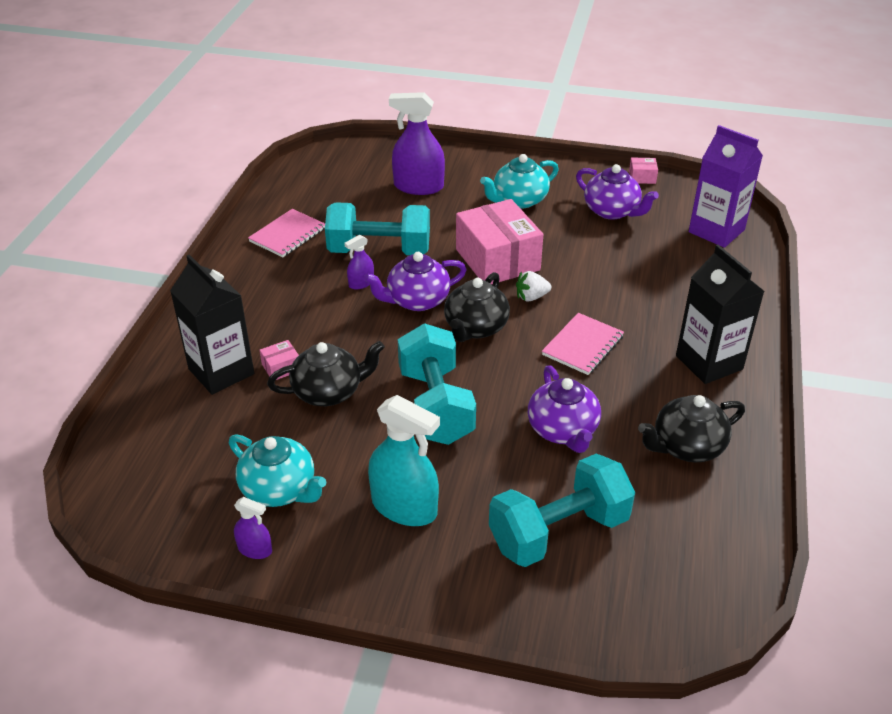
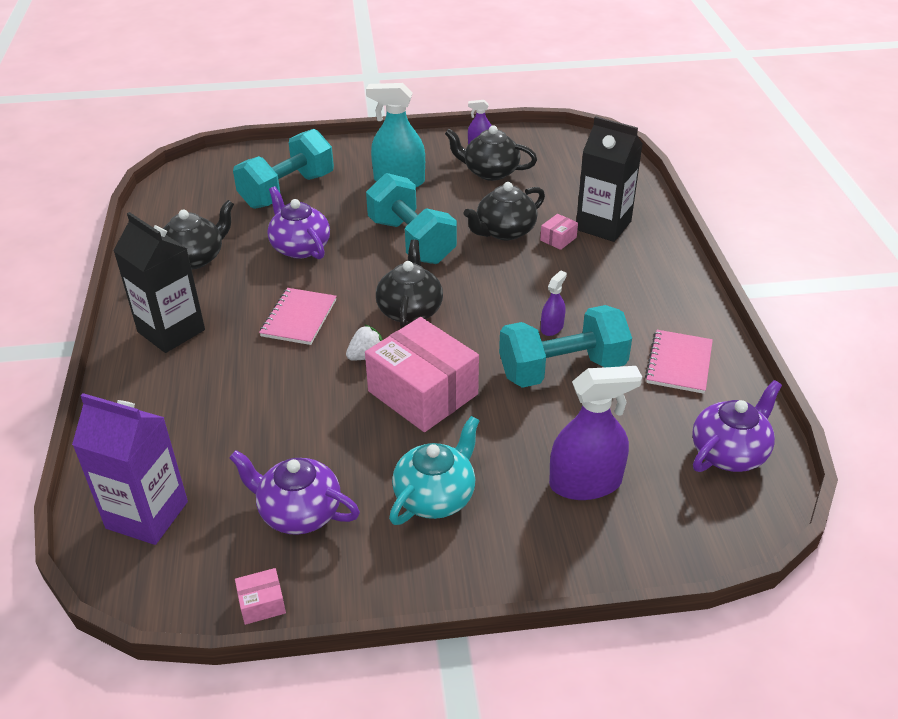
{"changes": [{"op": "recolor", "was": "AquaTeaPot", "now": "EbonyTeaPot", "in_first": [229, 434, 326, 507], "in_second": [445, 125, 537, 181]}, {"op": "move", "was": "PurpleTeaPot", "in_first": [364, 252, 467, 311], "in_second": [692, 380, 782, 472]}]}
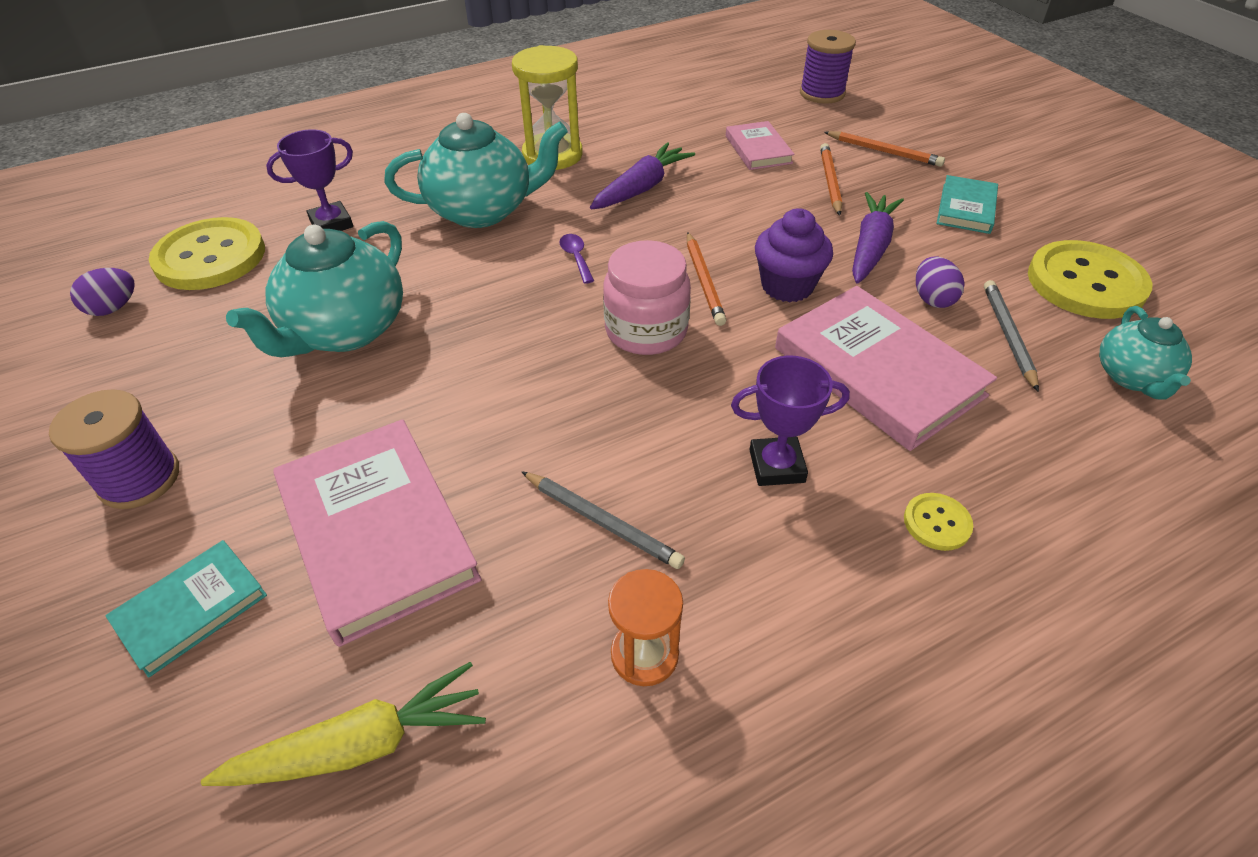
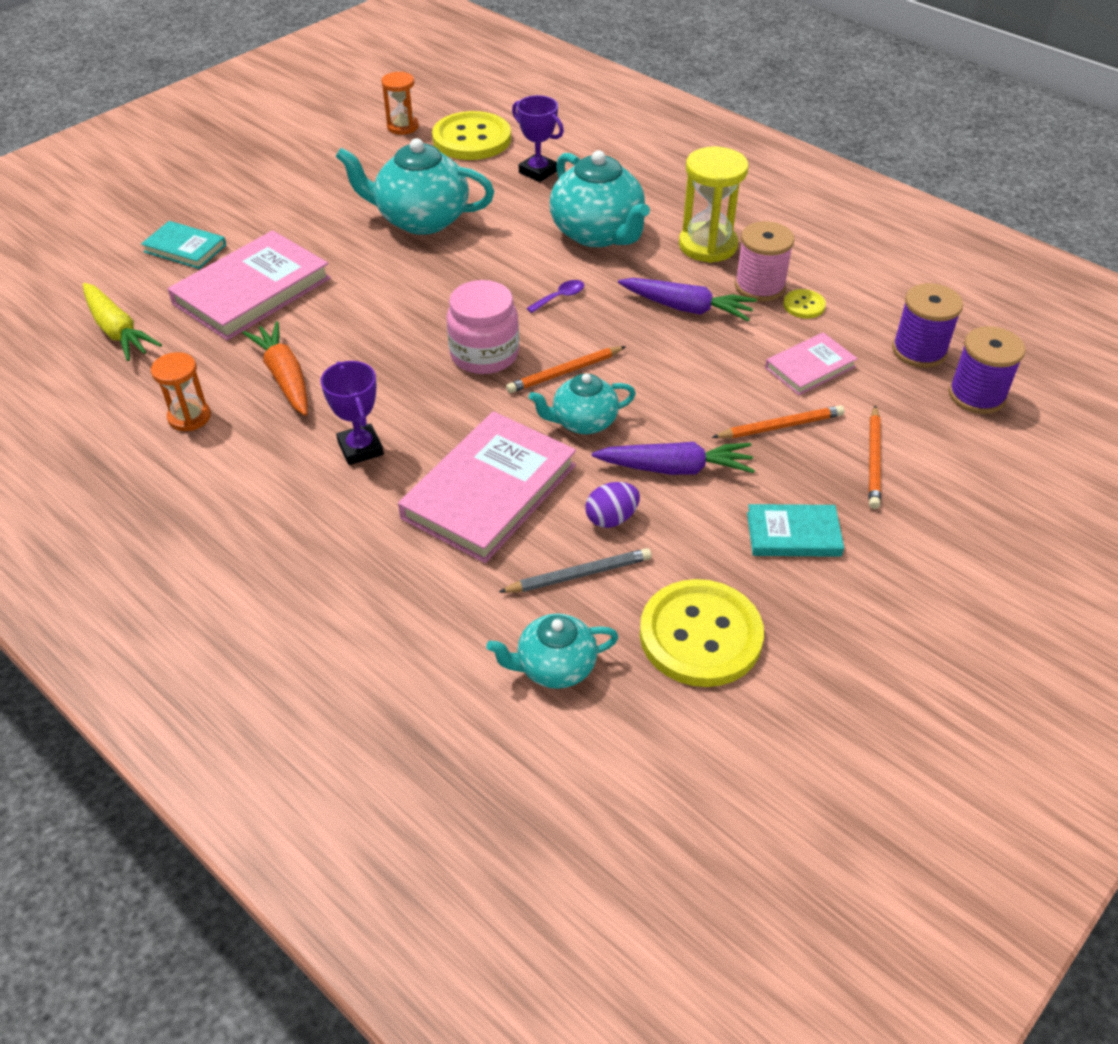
{"changes": [{"op": "replace", "was": "GrayWoodenPencil", "now": "BrightOrangeCarrot", "in_first": [521, 471, 685, 569], "in_second": [243, 321, 308, 416]}, {"op": "replace", "was": "PurpleEgg", "now": "BrightOrangeSandglass", "in_first": [70, 268, 135, 316], "in_second": [381, 71, 419, 135]}, {"op": "replace", "was": "PurpleFairyCake", "now": "AquaTeaPot", "in_first": [755, 208, 833, 302], "in_second": [529, 373, 636, 434]}, {"op": "insert", "now": "RosePinkBobbin", "in_second": [735, 221, 794, 302]}, {"op": "move", "was": "GoldenSewingButton", "in_first": [904, 493, 973, 551], "in_second": [783, 289, 826, 318]}, {"op": "move", "was": "PurpleBobbin", "in_first": [49, 389, 179, 509], "in_second": [892, 283, 963, 368]}]}
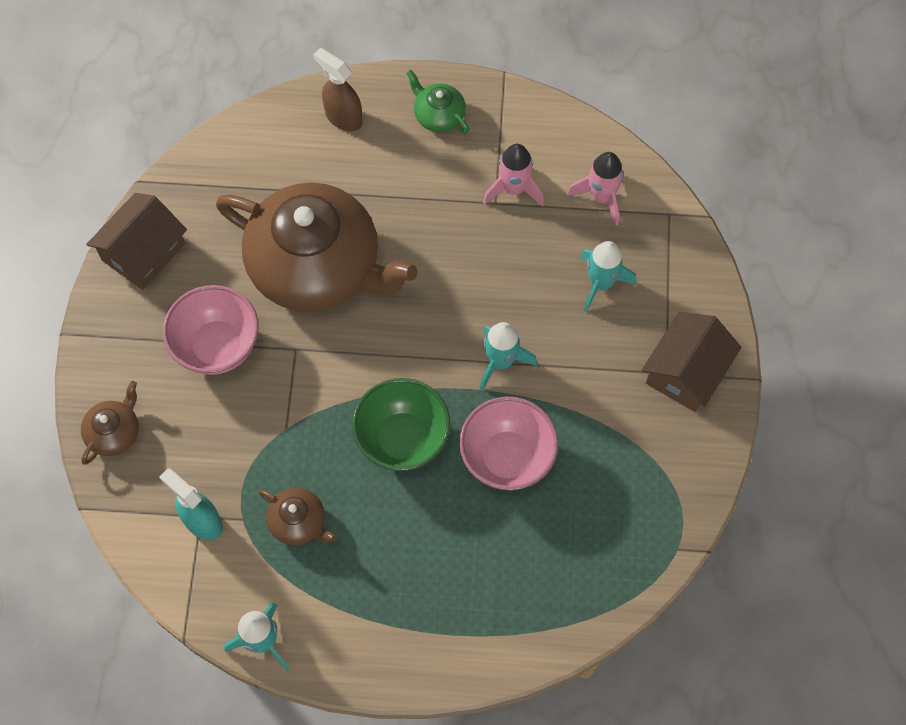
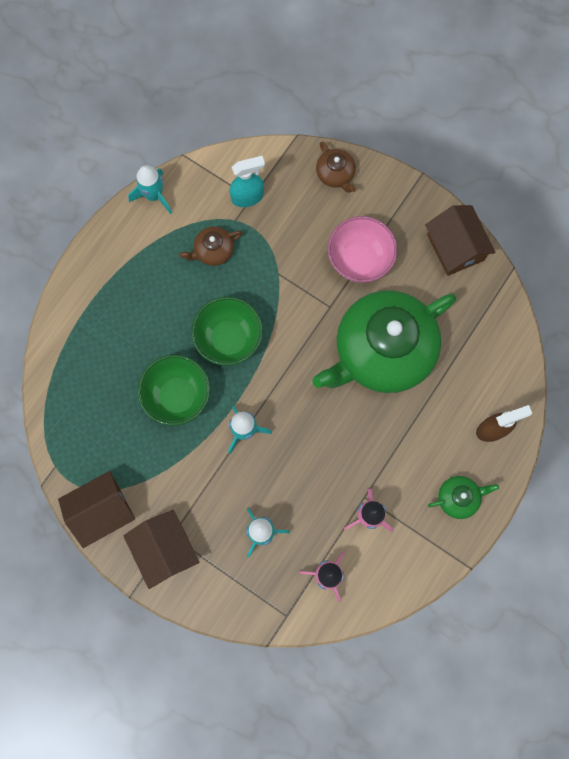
{"changes": [{"op": "insert", "now": "DarkBrownCottage", "in_second": [58, 471, 135, 548]}, {"op": "recolor", "was": "RosePinkServingBowl", "now": "EmeraldServingBowl", "in_first": [459, 396, 558, 490], "in_second": [138, 355, 210, 426]}, {"op": "recolor", "was": "DarkBrownTeaPot", "now": "EmeraldTeaPot", "in_first": [216, 182, 417, 312], "in_second": [312, 290, 456, 393]}]}
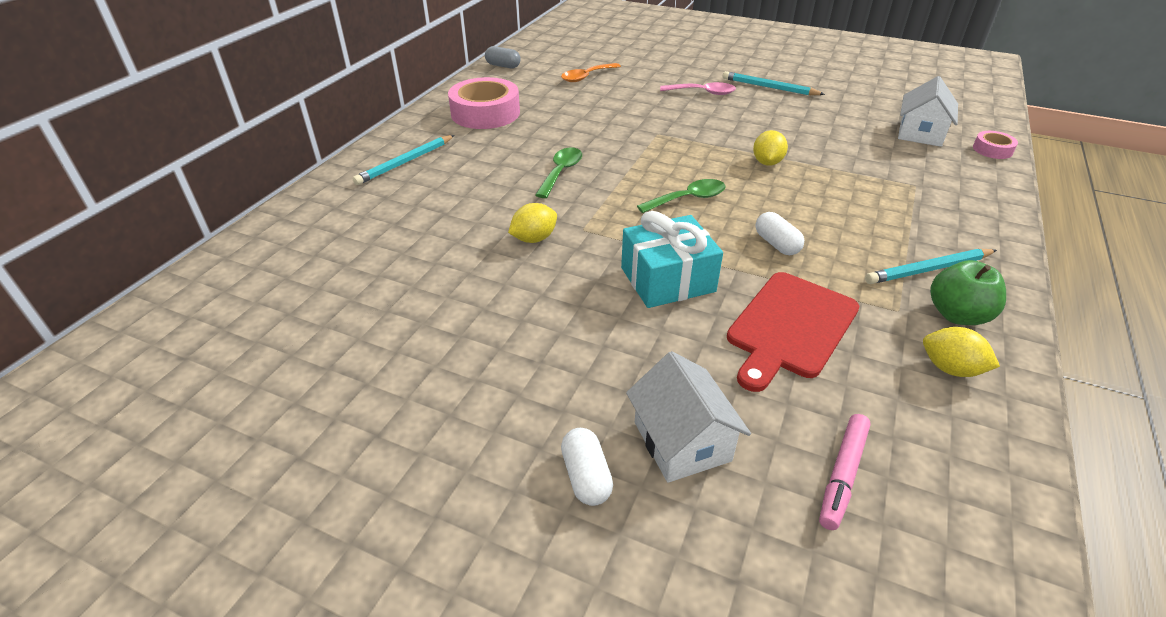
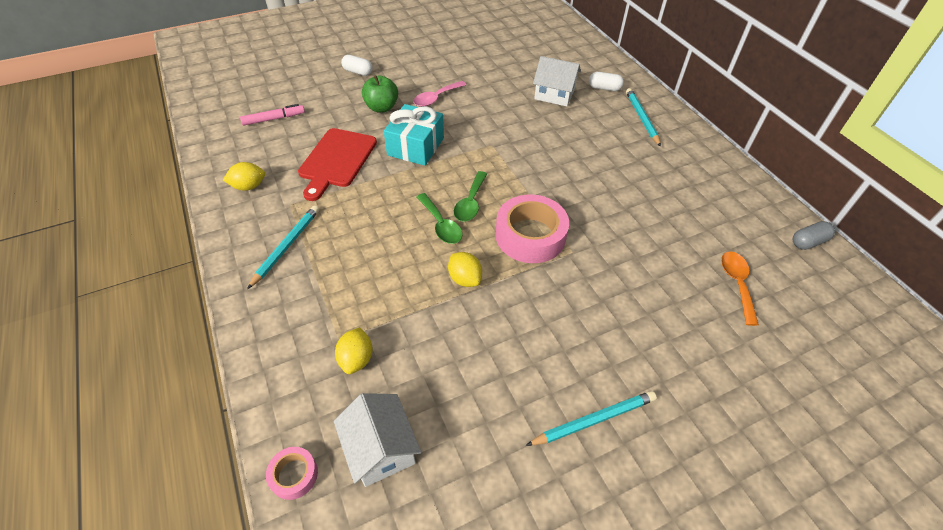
{"changes": [{"op": "rotate", "was": "RosePinkMarkerPen", "in_first": [819, 414, 871, 530], "in_second": [240, 104, 305, 126], "clockwise": 90}, {"op": "rotate", "was": "RedChoppingBoard", "in_first": [727, 272, 859, 392], "in_second": [298, 128, 377, 201], "clockwise": -150}, {"op": "move", "was": "GoldenLemon", "in_first": [508, 203, 557, 243], "in_second": [335, 327, 373, 374]}, {"op": "move", "was": "EmeraldAppleFruit", "in_first": [930, 260, 1006, 325], "in_second": [362, 75, 398, 112]}, {"op": "move", "was": "RosePinkTablespoon", "in_first": [660, 82, 736, 95], "in_second": [413, 81, 466, 107]}, {"op": "move", "was": "EmeraldTablespoon", "in_first": [535, 147, 582, 198], "in_second": [416, 193, 463, 244]}, {"op": "move", "was": "RosePinkRollOfTape", "in_first": [448, 77, 520, 129], "in_second": [496, 194, 569, 263]}, {"op": "move", "was": "SnowWhiteCottage", "in_first": [626, 351, 751, 483], "in_second": [533, 56, 581, 107]}, {"op": "move", "was": "SnowWhitePill", "in_first": [755, 212, 804, 255], "in_second": [589, 72, 624, 91]}]}
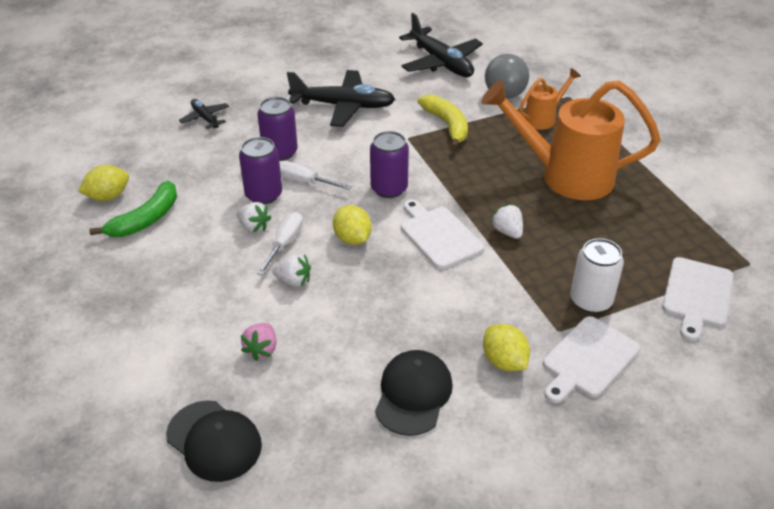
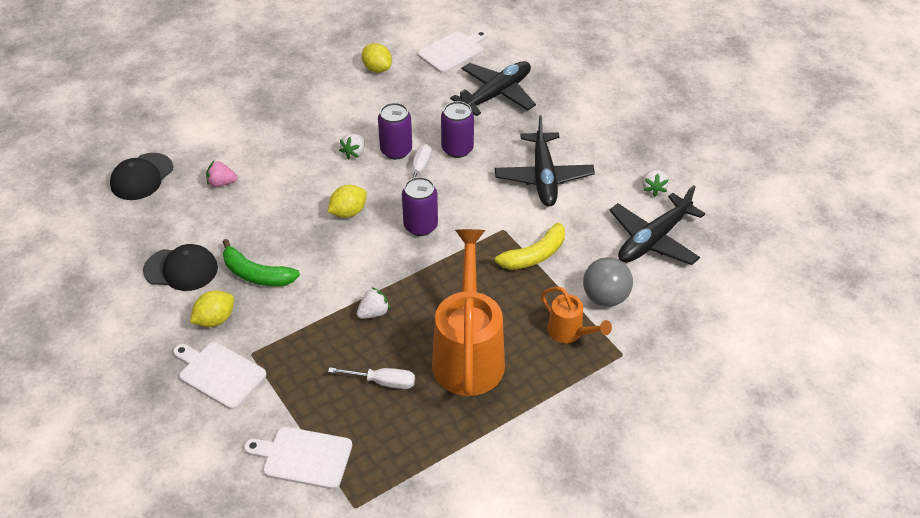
{"changes": [{"op": "move", "was": "EmeraldBanana", "in_first": [89, 181, 177, 237], "in_second": [223, 239, 300, 286]}, {"op": "move", "was": "SnowWhiteScrewdriver", "in_first": [257, 212, 303, 275], "in_second": [328, 367, 415, 389]}, {"op": "move", "was": "SnowWhiteChoppingBoard", "in_first": [401, 199, 484, 269], "in_second": [418, 30, 488, 73]}, {"op": "resize", "was": "EbonyAeroplane", "in_first": [179, 99, 229, 129], "in_second": [450, 61, 536, 116], "ratio": 1.95}, {"op": "move", "was": "SnowWhiteToyStrawberry", "in_first": [272, 254, 311, 287], "in_second": [643, 169, 669, 197]}, {"op": "delete", "was": "SnowWhiteTin", "in_first": [570, 238, 624, 313]}]}
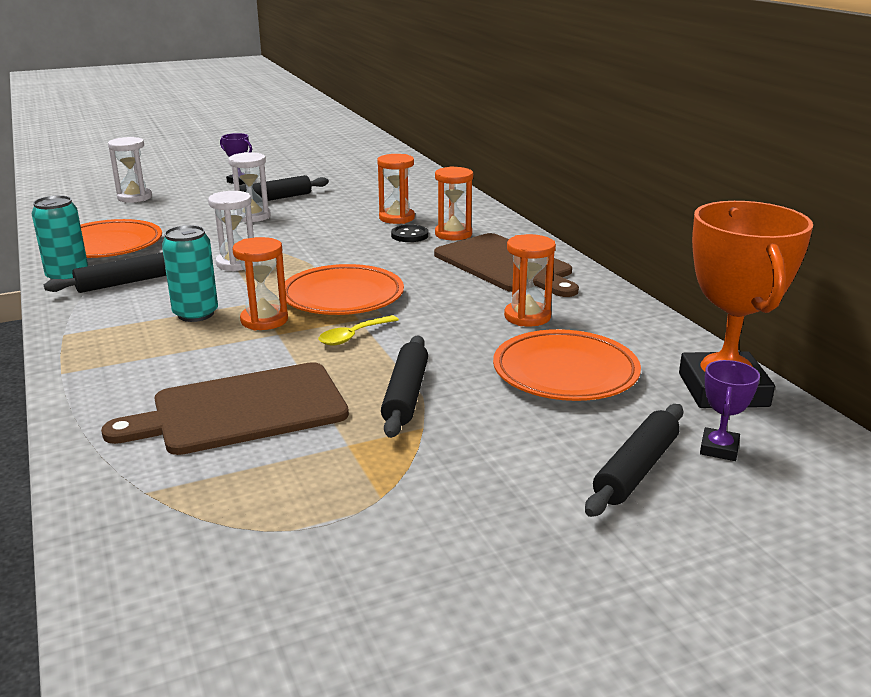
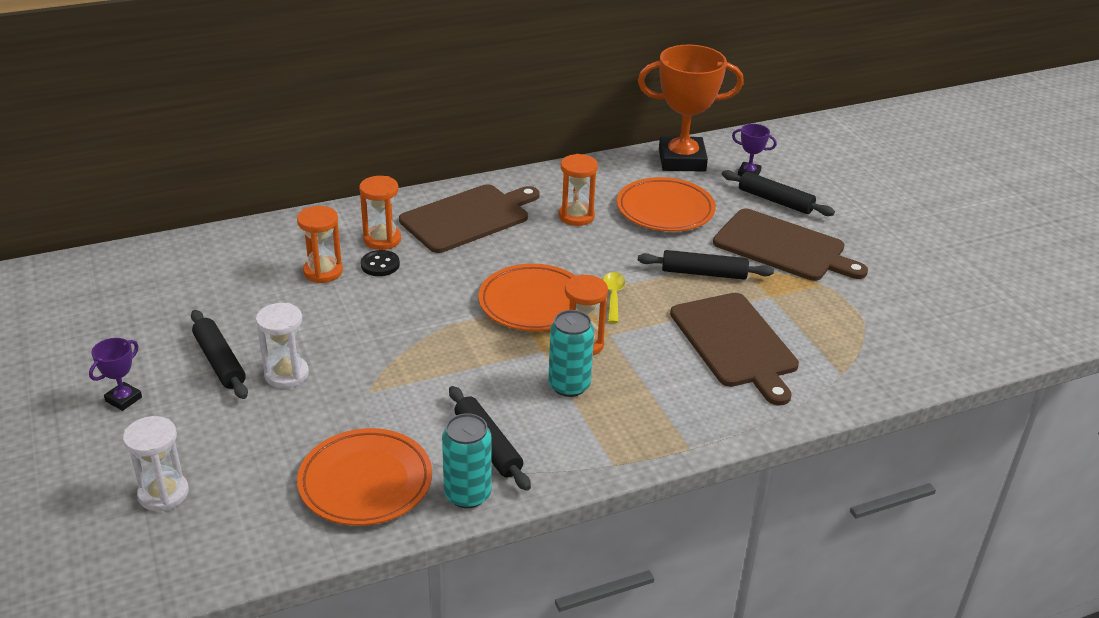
{"changes": [{"op": "rotate", "was": "GoldenTablespoon", "in_first": [319, 315, 399, 346], "in_second": [603, 272, 626, 323], "clockwise": -135}, {"op": "insert", "now": "DarkBrownChoppingBoard", "in_second": [713, 209, 868, 281]}, {"op": "delete", "was": "SnowWhiteSandglass", "in_first": [208, 191, 254, 271]}]}
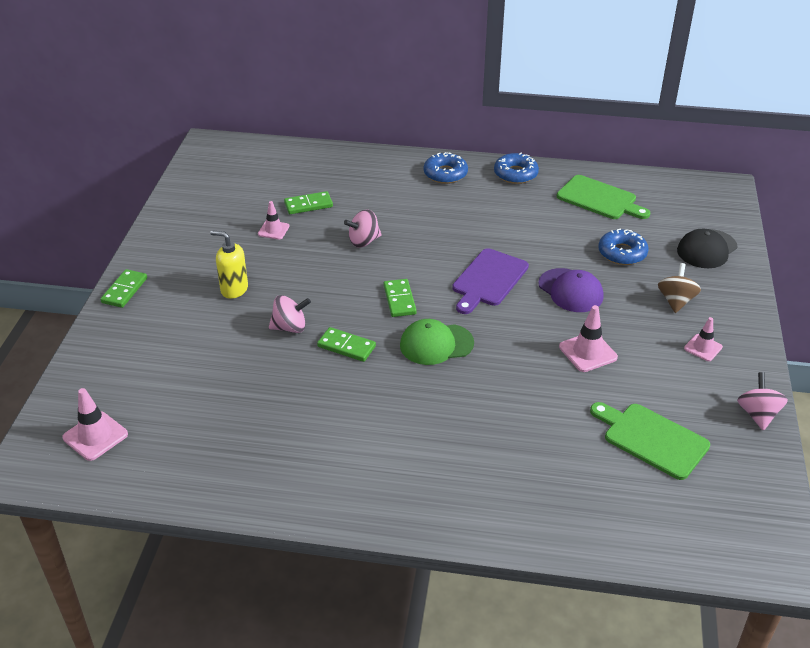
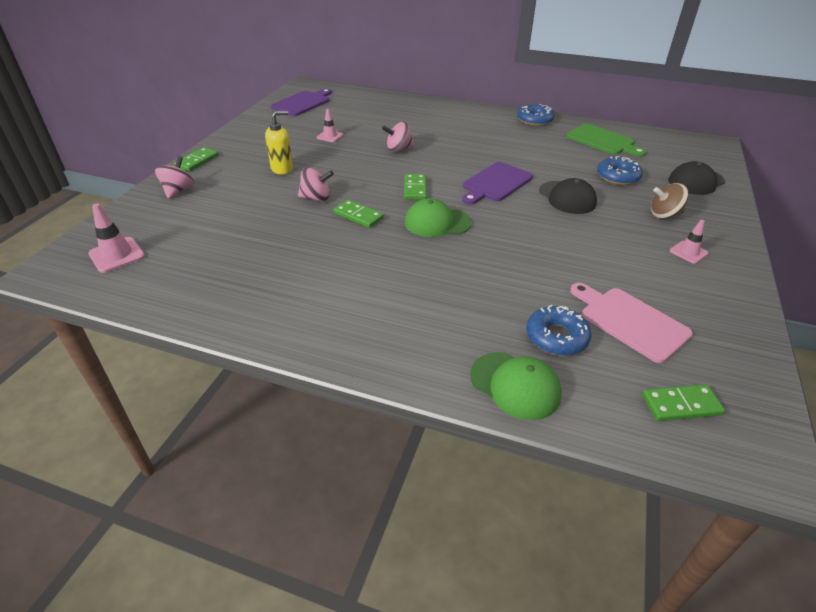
{"changes": [{"op": "move", "was": "RosePinkSpinningTop", "in_first": [737, 372, 788, 431], "in_second": [155, 156, 194, 199]}, {"op": "rotate", "was": "GoldenSoapDispenser", "in_first": [210, 230, 248, 299], "in_second": [265, 111, 293, 174], "clockwise": 120}, {"op": "insert", "now": "PurpleChoppingBoard", "in_second": [271, 89, 332, 116]}, {"op": "insert", "now": "EmeraldCap", "in_second": [470, 352, 562, 420]}, {"op": "move", "was": "CobaltGlazedDonut", "in_first": [424, 152, 468, 184], "in_second": [526, 305, 592, 356]}, {"op": "recolor", "was": "PurpleCap", "now": "EbonyCap", "in_first": [538, 268, 604, 312], "in_second": [539, 178, 597, 214]}, {"op": "recolor", "was": "EmeraldChoppingBoard", "now": "RosePinkChoppingBoard", "in_first": [590, 402, 710, 480], "in_second": [570, 283, 693, 363]}, {"op": "move", "was": "EmeraldDominoPiece", "in_first": [284, 191, 333, 214], "in_second": [642, 384, 725, 421]}, {"op": "rotate", "was": "DarkBrownSpinningTop", "in_first": [658, 263, 701, 313], "in_second": [651, 183, 689, 219], "clockwise": -120}, {"op": "delete", "was": "RosePinkSafetyCone", "in_first": [559, 305, 618, 372]}]}
